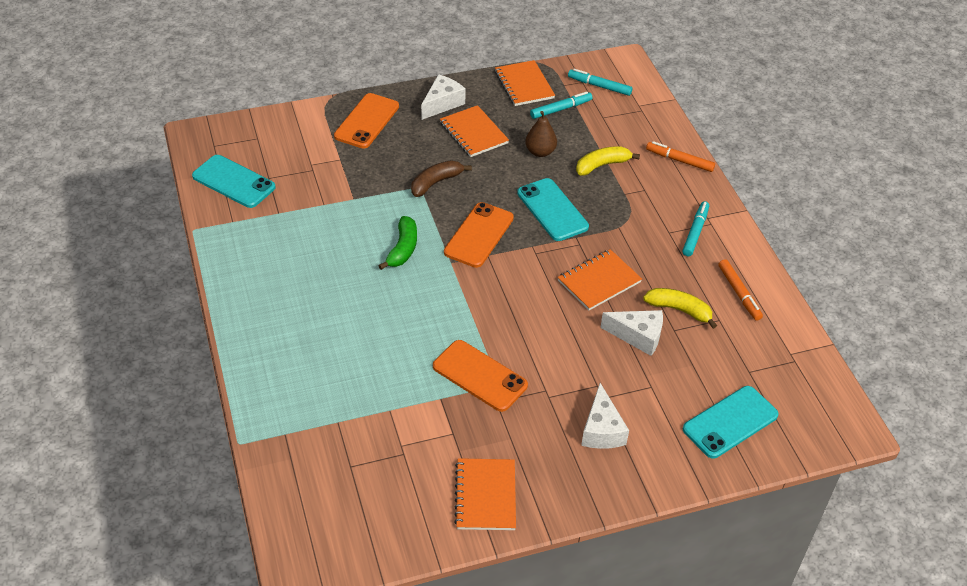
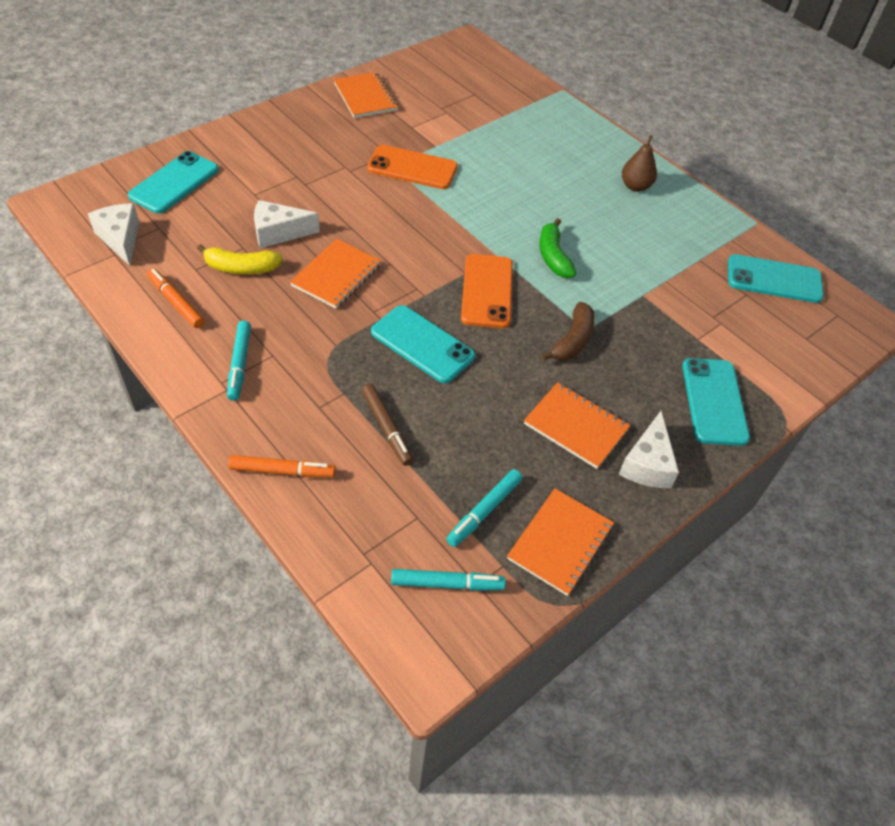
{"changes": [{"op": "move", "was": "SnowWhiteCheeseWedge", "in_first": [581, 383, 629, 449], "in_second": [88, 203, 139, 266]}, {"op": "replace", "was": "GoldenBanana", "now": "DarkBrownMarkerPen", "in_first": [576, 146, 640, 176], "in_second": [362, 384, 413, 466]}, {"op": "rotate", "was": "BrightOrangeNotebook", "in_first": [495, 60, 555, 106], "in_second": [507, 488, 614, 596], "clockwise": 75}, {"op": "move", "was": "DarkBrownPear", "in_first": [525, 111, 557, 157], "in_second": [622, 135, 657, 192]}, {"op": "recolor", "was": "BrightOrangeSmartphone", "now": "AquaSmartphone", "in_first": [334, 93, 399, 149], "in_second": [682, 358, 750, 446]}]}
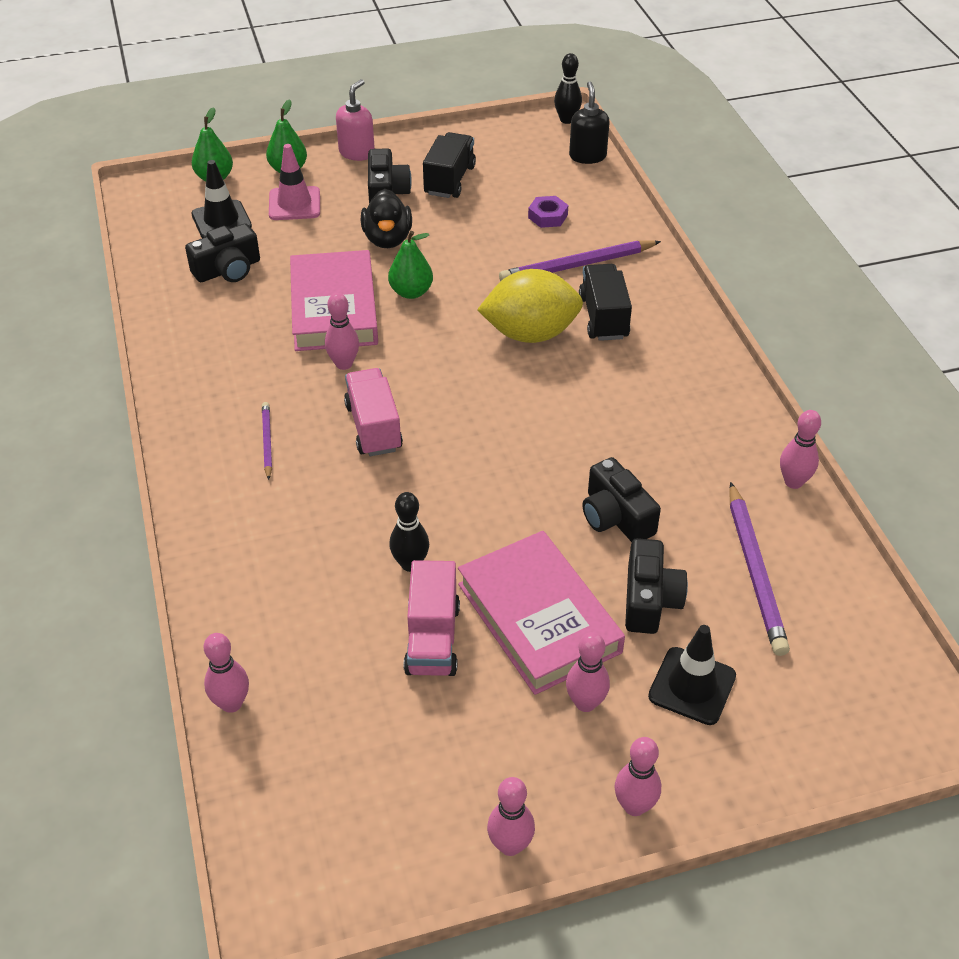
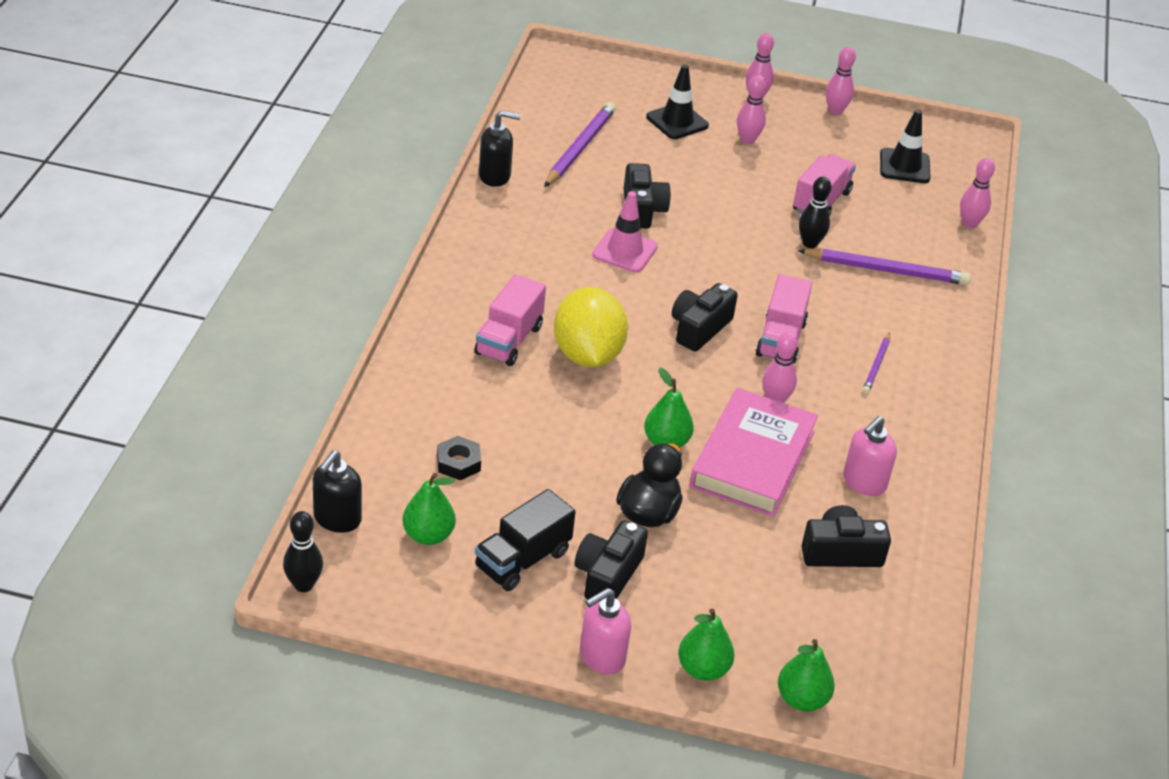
{"changes": [{"op": "insert", "now": "EmeraldPear", "in_second": [403, 473, 456, 545]}, {"op": "recolor", "was": "PurpleHexagonNut", "now": "EbonyHexagonNut", "in_first": [528, 196, 568, 228], "in_second": [437, 436, 481, 480]}, {"op": "recolor", "was": "EbonyToyTruck", "now": "RosePinkToyTruck", "in_first": [579, 264, 632, 341], "in_second": [475, 274, 546, 366]}, {"op": "replace", "was": "RosePinkBowlingPin", "now": "EbonySoapDispenser", "in_first": [780, 410, 821, 489], "in_second": [479, 110, 521, 187]}, {"op": "rotate", "was": "GoldenLemon", "in_first": [477, 269, 583, 343], "in_second": [554, 287, 628, 367], "clockwise": 60}, {"op": "move", "was": "RosePinkSafetyCone", "in_first": [269, 144, 320, 220], "in_second": [592, 191, 658, 273]}, {"op": "move", "was": "EbonyCamera", "in_first": [625, 538, 688, 634], "in_second": [672, 283, 738, 352]}, {"op": "move", "was": "PurpleWoodenPencil", "in_first": [499, 240, 661, 281], "in_second": [797, 248, 971, 285]}, {"op": "insert", "now": "RosePinkSoapDispenser", "in_second": [843, 416, 897, 496]}, {"op": "move", "was": "EbonySafetyCone", "in_first": [191, 160, 252, 238], "in_second": [880, 109, 931, 183]}, {"op": "delete", "was": "RosePinkBook", "in_first": [458, 531, 625, 695]}]}
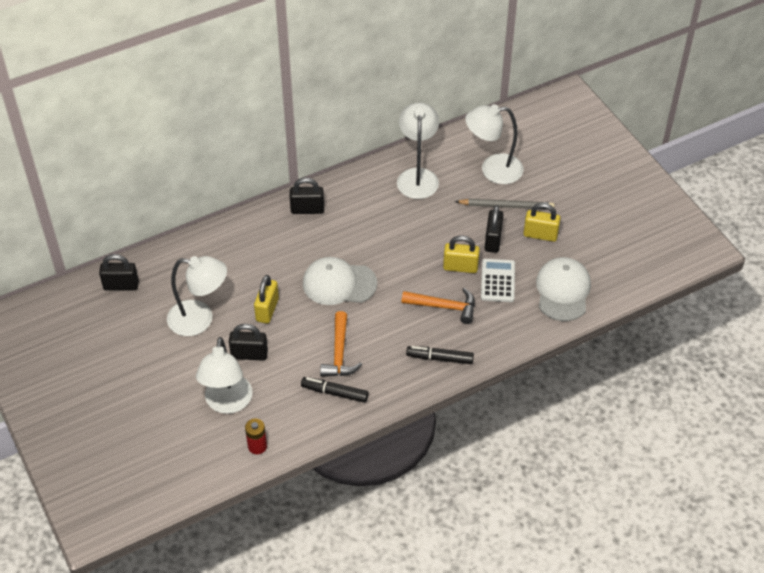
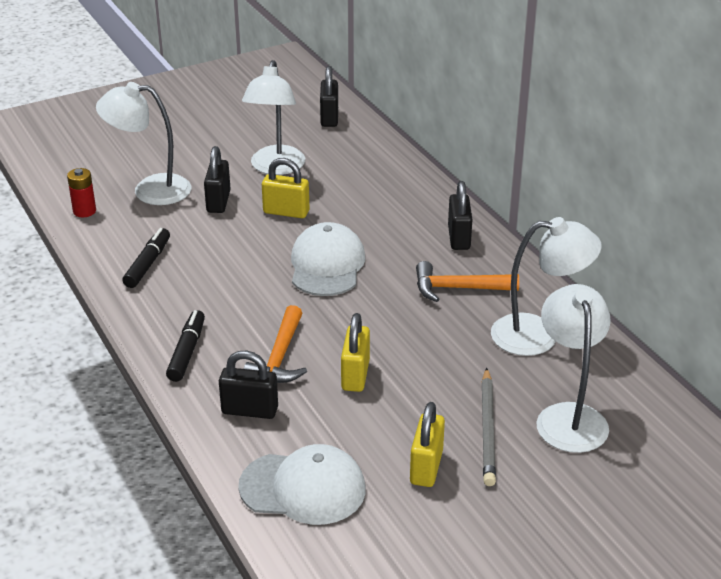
{"changes": [{"op": "move", "was": "EbonyLock", "in_first": [485, 205, 503, 253], "in_second": [219, 351, 278, 419]}, {"op": "move", "was": "BrightOrangeCarpenter'sHammer", "in_first": [320, 311, 362, 377], "in_second": [416, 261, 519, 302]}, {"op": "delete", "was": "SnowWhitePocketCalculator", "in_first": [481, 259, 515, 302]}]}
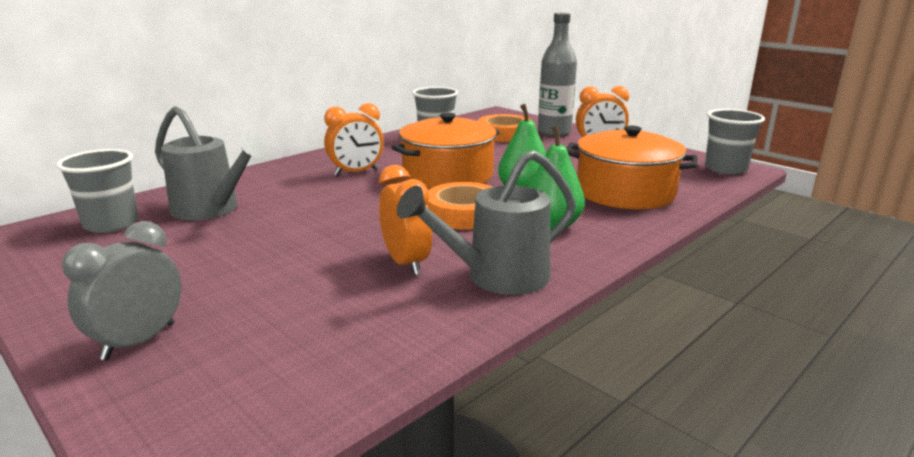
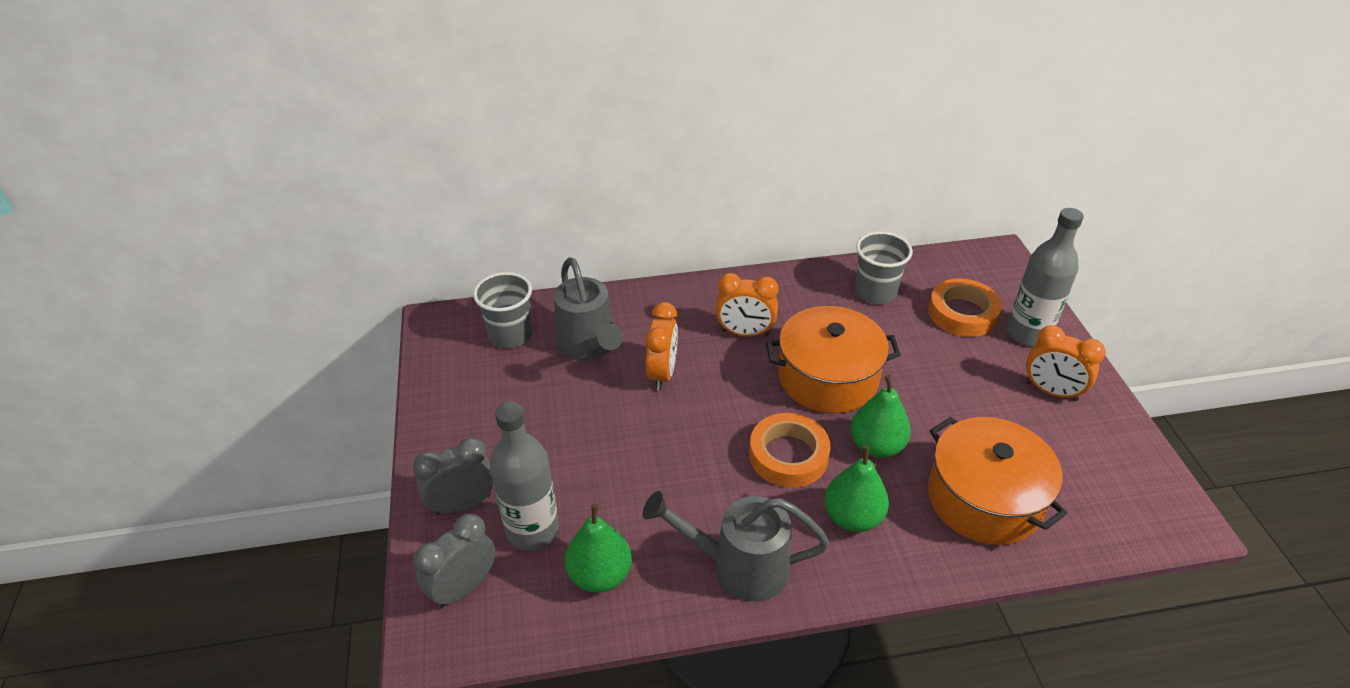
{"changes": [{"op": "insert", "now": "GrayClock", "in_second": [414, 513, 496, 608]}, {"op": "insert", "now": "GrayFlask", "in_second": [490, 402, 559, 551]}, {"op": "insert", "now": "EmeraldPear", "in_second": [565, 504, 632, 592]}, {"op": "move", "was": "BrightOrangeClock", "in_first": [379, 165, 432, 275], "in_second": [645, 302, 678, 390]}, {"op": "delete", "was": "GrayTumbler", "in_first": [705, 109, 765, 175]}]}
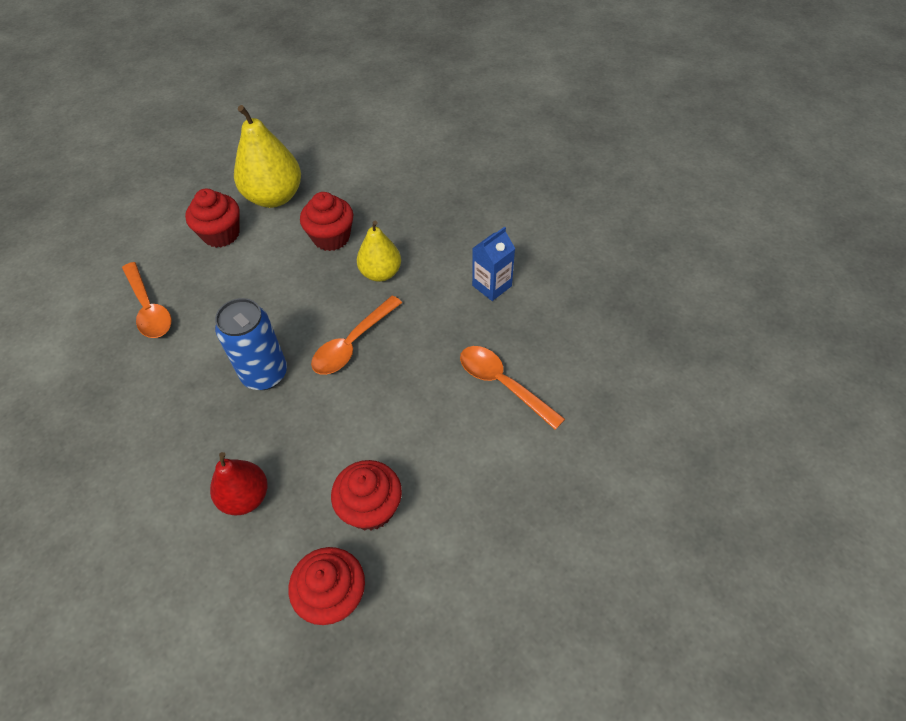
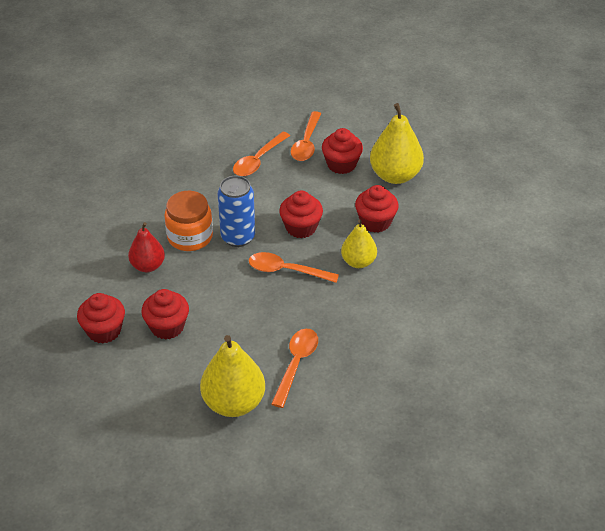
{"changes": [{"op": "insert", "now": "BrightOrangePreserveJar", "in_second": [164, 191, 213, 251]}, {"op": "insert", "now": "GoldenPear", "in_second": [200, 335, 265, 417]}, {"op": "insert", "now": "RedFairyCake", "in_second": [279, 191, 323, 238]}, {"op": "insert", "now": "BrightOrangeTablespoon", "in_second": [291, 111, 321, 161]}, {"op": "delete", "was": "CobaltCarton", "in_first": [472, 227, 515, 301]}]}
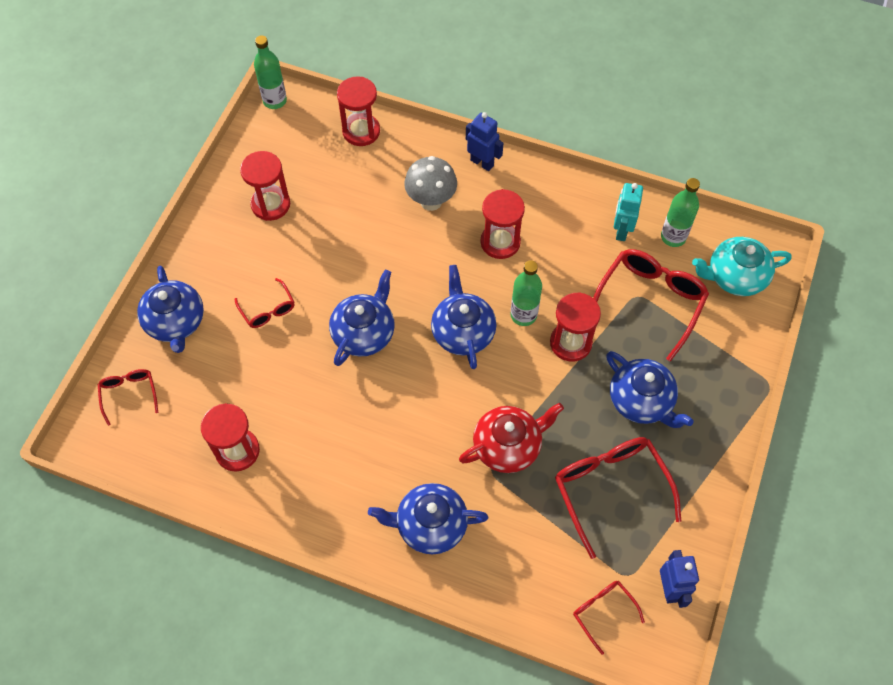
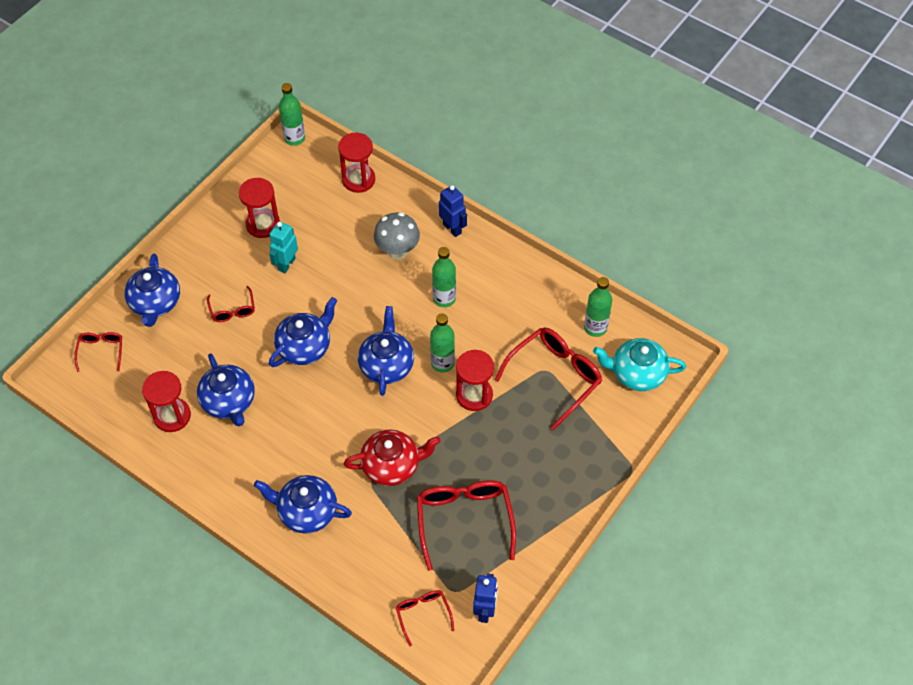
{"changes": [{"op": "move", "was": "CobaltTeaPot", "in_first": [606, 351, 694, 428], "in_second": [197, 353, 255, 426]}, {"op": "move", "was": "AquaRobot", "in_first": [614, 183, 643, 241], "in_second": [269, 221, 298, 273]}, {"op": "replace", "was": "RedSandglass", "now": "EmeraldFlask", "in_first": [481, 189, 525, 259], "in_second": [432, 247, 456, 307]}]}
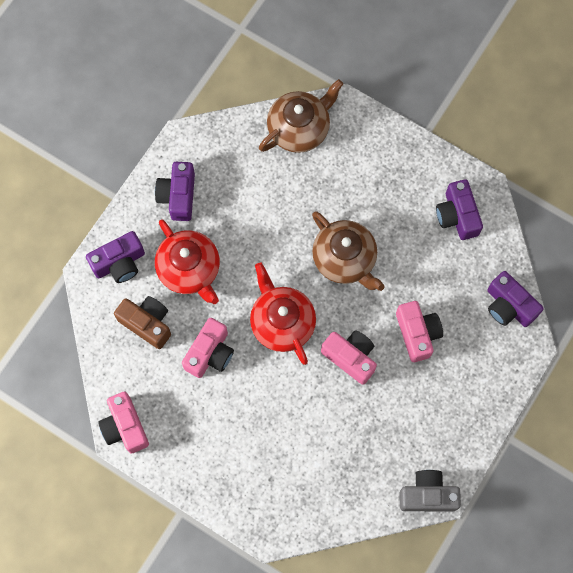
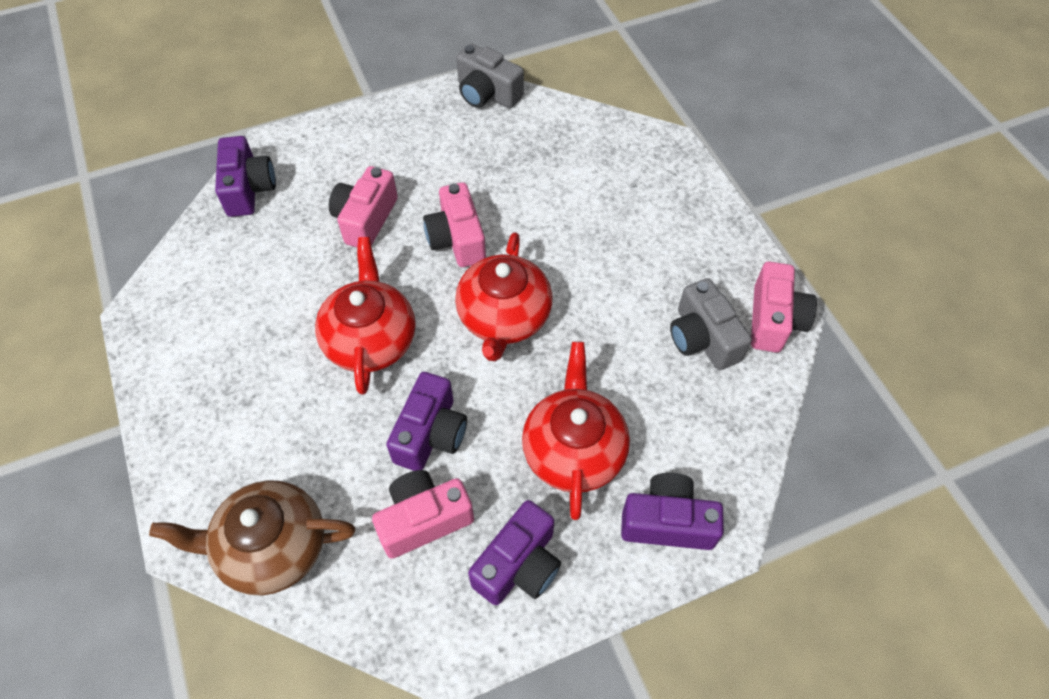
{"changes": [{"op": "recolor", "was": "DarkBrownTeaPot", "now": "RedTeaPot", "in_first": [312, 211, 384, 291], "in_second": [315, 237, 415, 395]}, {"op": "move", "was": "RosePinkCamera", "in_first": [182, 318, 234, 378], "in_second": [372, 470, 474, 559]}, {"op": "move", "was": "PurpleCamera", "in_first": [436, 179, 483, 240], "in_second": [386, 372, 467, 471]}, {"op": "insert", "now": "GrayCamera", "in_second": [670, 278, 752, 370]}, {"op": "delete", "was": "DarkBrownCamera", "in_first": [114, 296, 171, 349]}]}
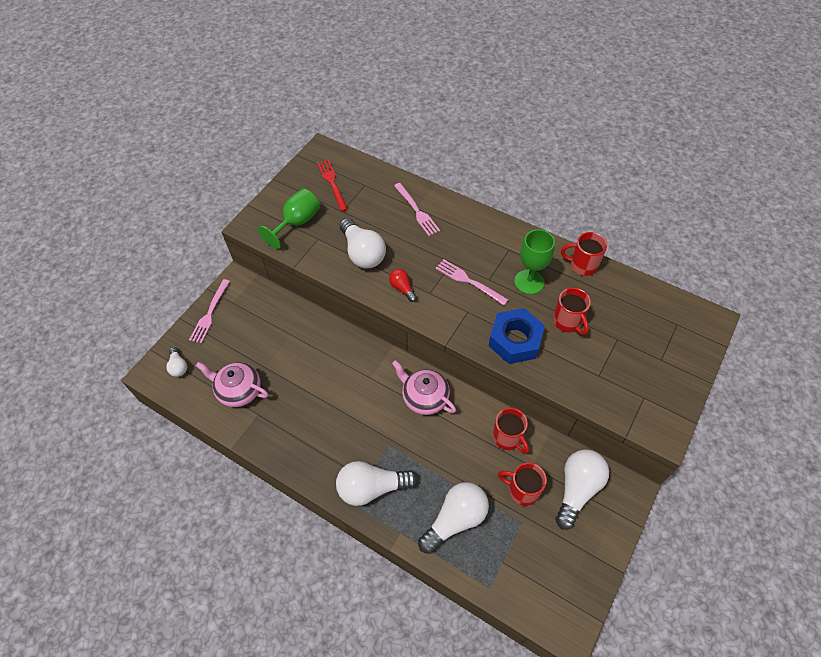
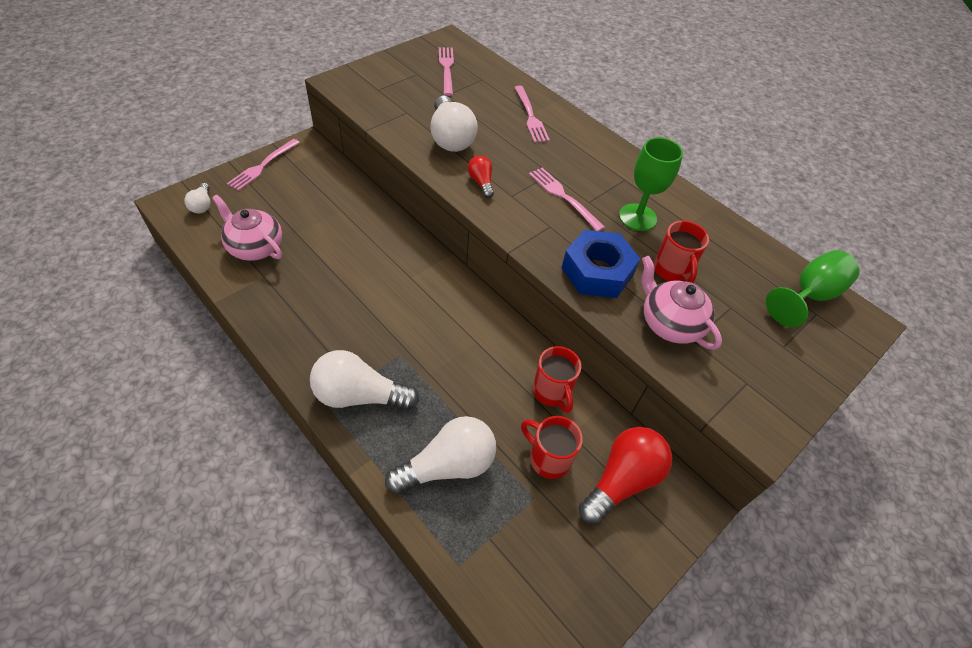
{"changes": [{"op": "recolor", "was": "RedDinnerFork", "now": "RosePinkDinnerFork", "in_first": [317, 159, 348, 212], "in_second": [439, 47, 454, 96]}, {"op": "recolor", "was": "SnowWhiteLightBulb", "now": "RedLightBulb", "in_first": [556, 449, 609, 530], "in_second": [579, 427, 672, 525]}, {"op": "move", "was": "RosePinkTeaPot", "in_first": [392, 360, 456, 415], "in_second": [641, 256, 722, 350]}, {"op": "move", "was": "EmeraldChalice", "in_first": [258, 189, 320, 249], "in_second": [766, 250, 859, 327]}, {"op": "delete", "was": "RedCoffeeMug", "in_first": [561, 232, 607, 276]}]}
